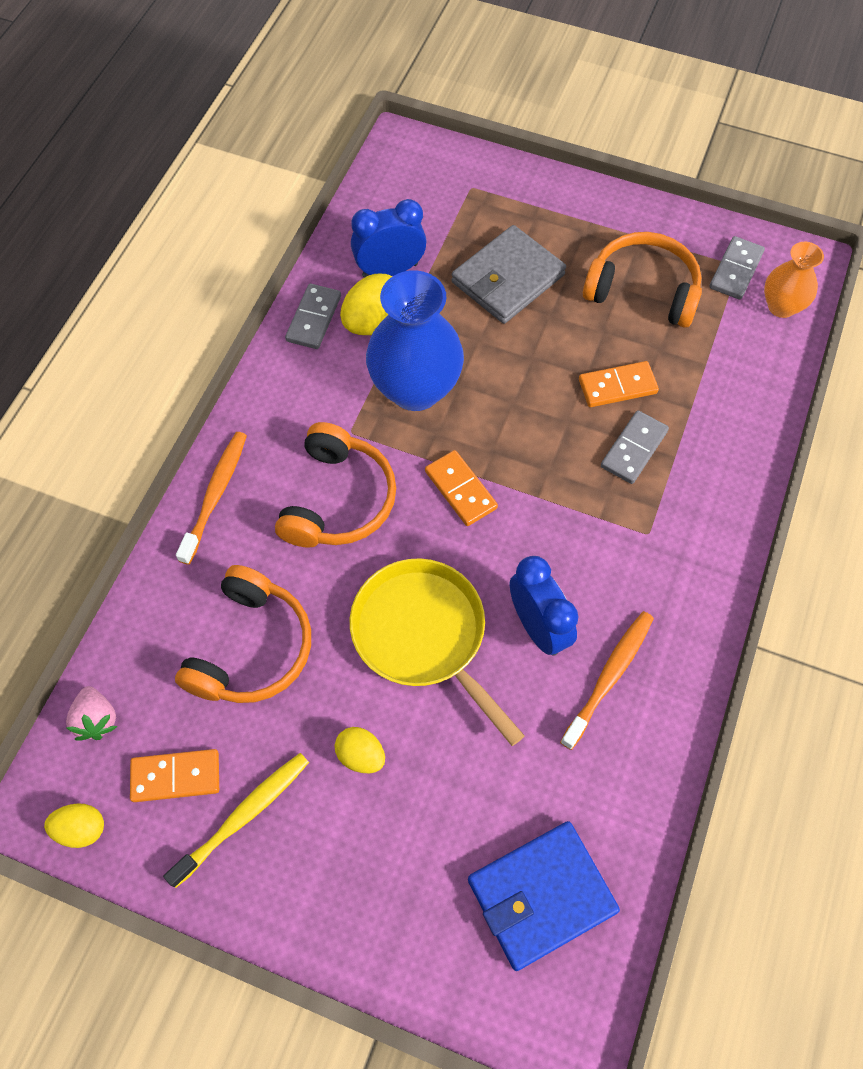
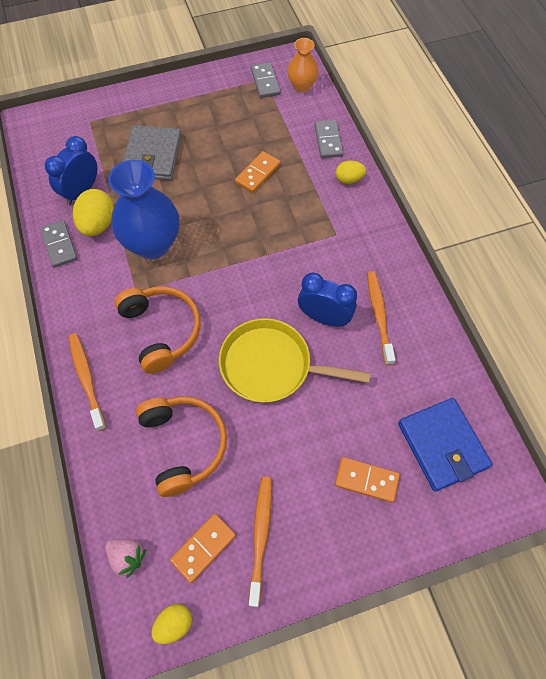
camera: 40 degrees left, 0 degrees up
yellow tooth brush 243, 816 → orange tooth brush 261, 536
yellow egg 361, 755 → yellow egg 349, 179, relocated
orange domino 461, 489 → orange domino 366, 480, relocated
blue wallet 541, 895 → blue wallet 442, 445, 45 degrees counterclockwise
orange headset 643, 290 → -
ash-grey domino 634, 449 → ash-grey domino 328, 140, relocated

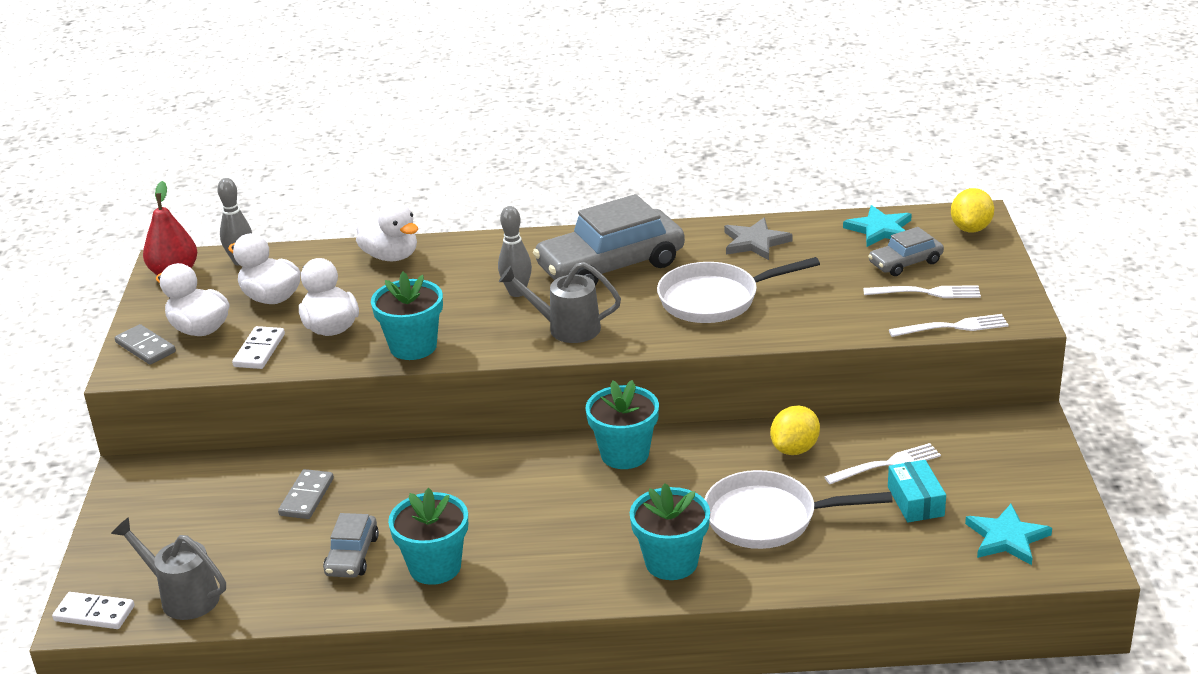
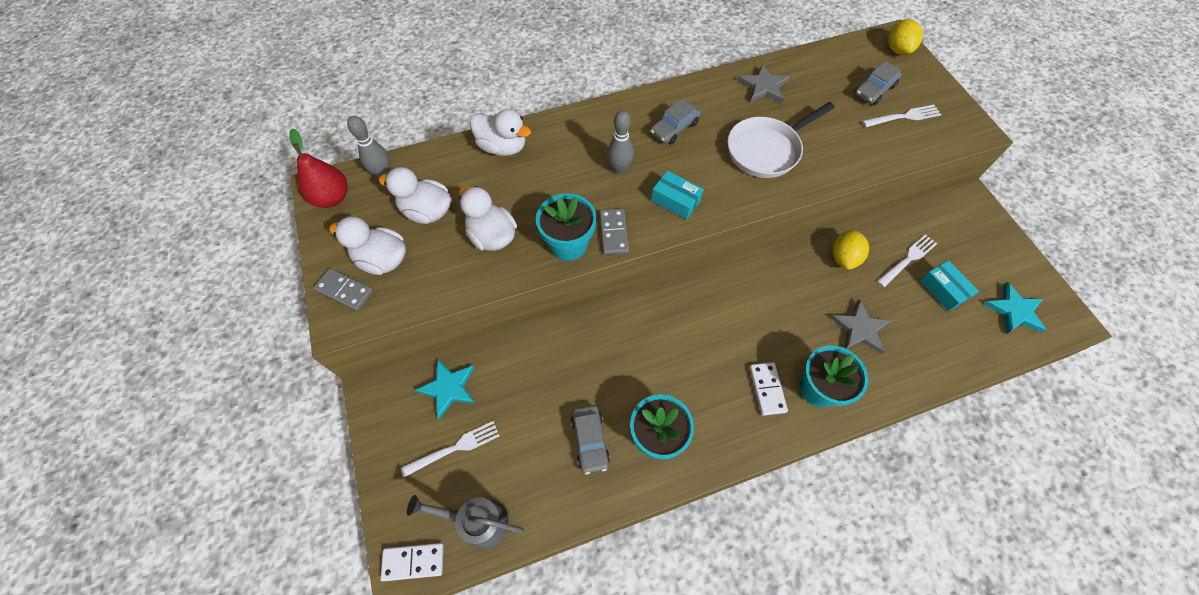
camera: 20 degrees left, 30 degrees up
pure white domino 259, 350 → pure white domino 767, 389, relocated
ash-grey domino 306, 497 → ash-grey domino 613, 233, relocated
ash-grey sprinkling can 566, 328 → teal box 675, 201
ash-grey toy car 610, 265 → ash-grey toy car 674, 128, x0.50
teal potted plant 624, 454 → -
pure white frying pan 768, 518 → ash-grey five-pointed star 859, 328
teal five-pointed star 880, 229 → teal five-pointed star 449, 388, relocated
pure white dinner fork 953, 327 → pure white dinner fork 455, 448, relocated

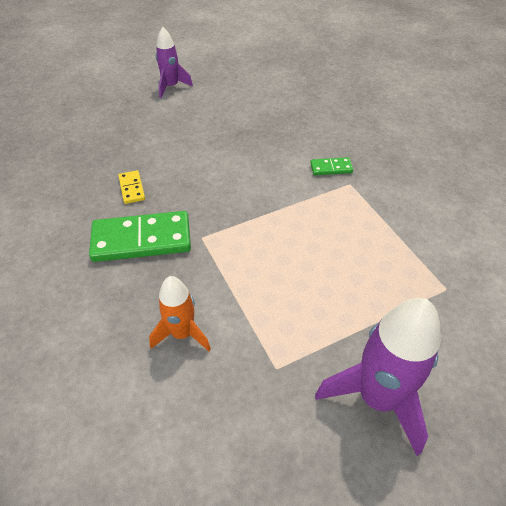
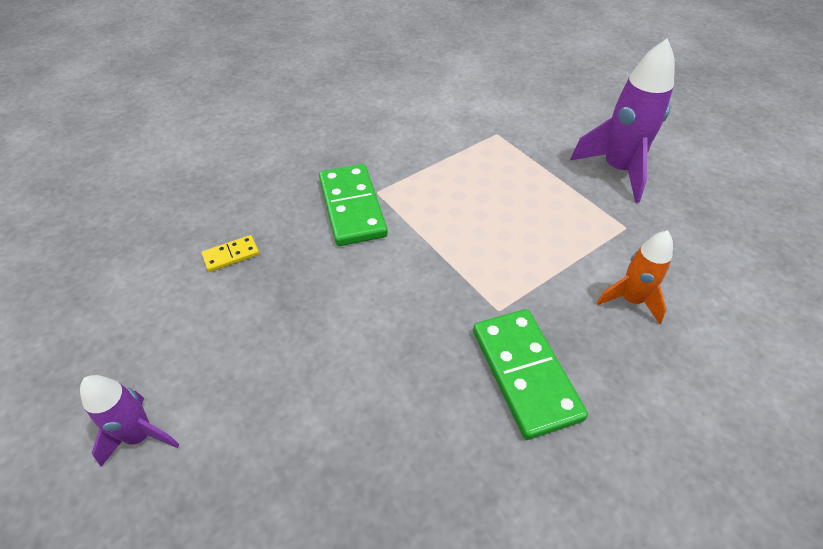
camera: 100 degrees left, 0 degrees up
yellow domino 132, 188 → yellow domino 231, 255, relocated
leaf-green domino 331, 168 → leaf-green domino 352, 207, x2.11

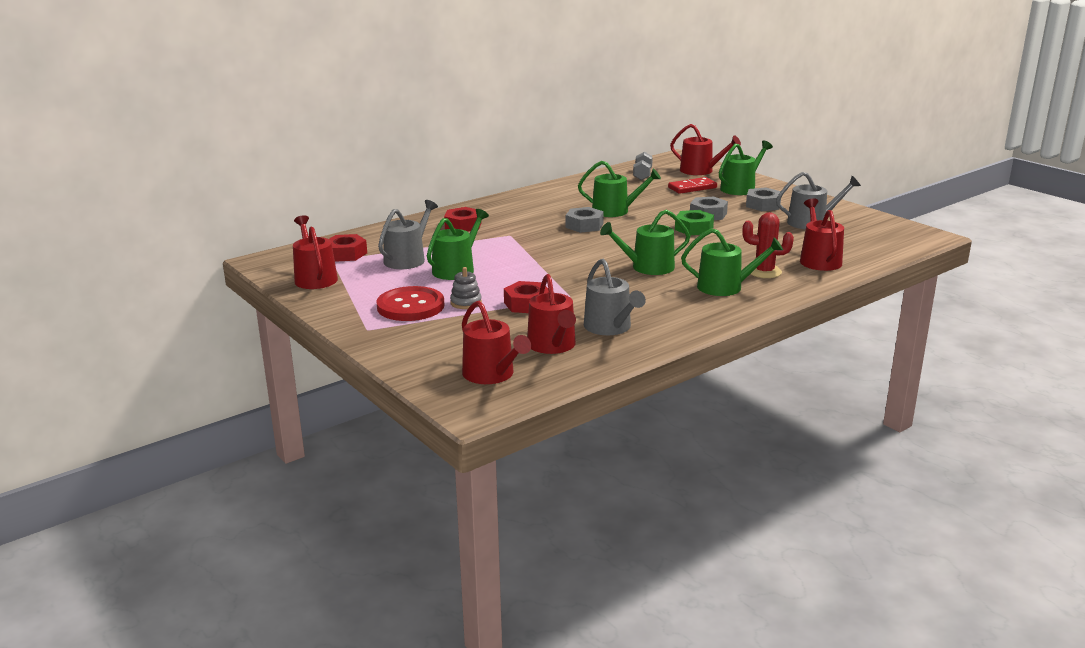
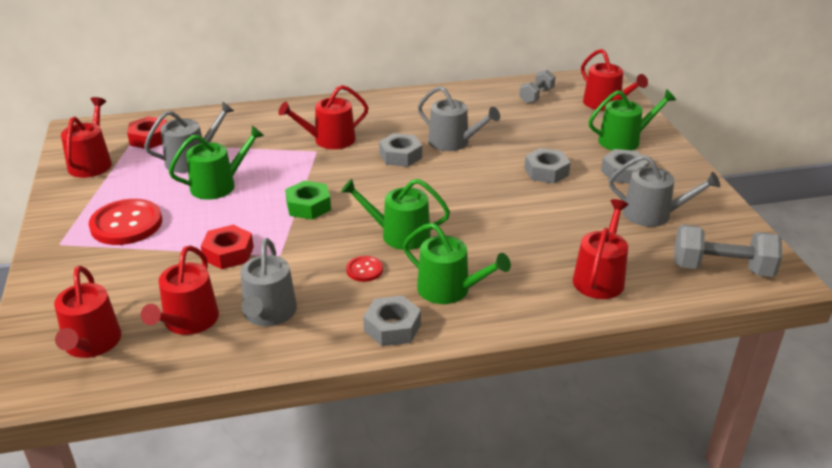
camera: 25 degrees right, 10 degrees up
crimson hexagon nut 463, 225 → -
ash-grey stacking rings 466, 303 → -
leaf-green sprinkling can 615, 211 → ash-grey sprinkling can 453, 142
crimson domino 692, 188 → -
leaf-green hexagon nut 694, 228 → leaf-green hexagon nut 308, 206, relocated
crimson cactus 764, 272 → -
- → crimson sprinkling can 329, 140
- → crimson sewing button 364, 270
- → ash-grey hexagon nut 392, 327
- → ash-grey dumbbell 721, 269

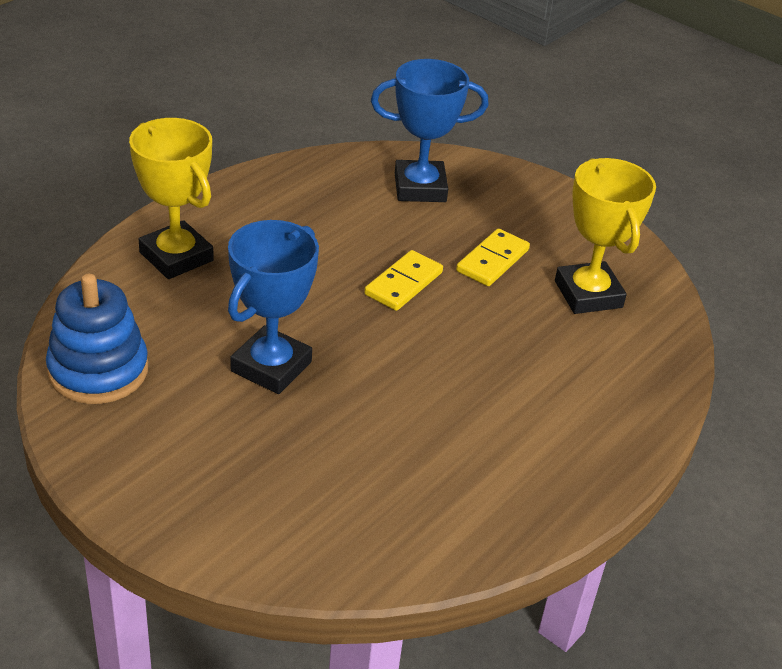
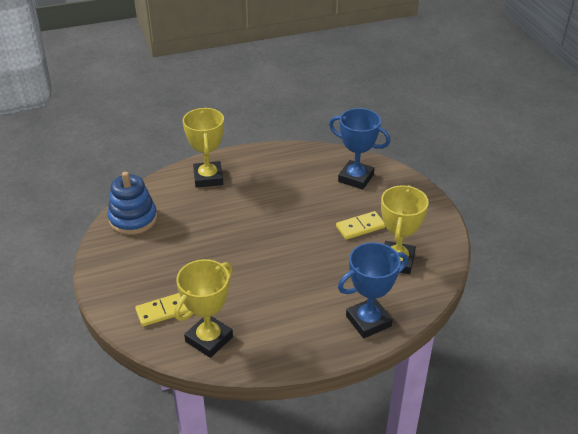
camera: 35 degrees right, 0 degrees up
blue trophy 271, 366 → blue trophy 368, 321, relocated
yellow domino 404, 284 → yellow domino 163, 311, relocated
- → yellow trophy 209, 339

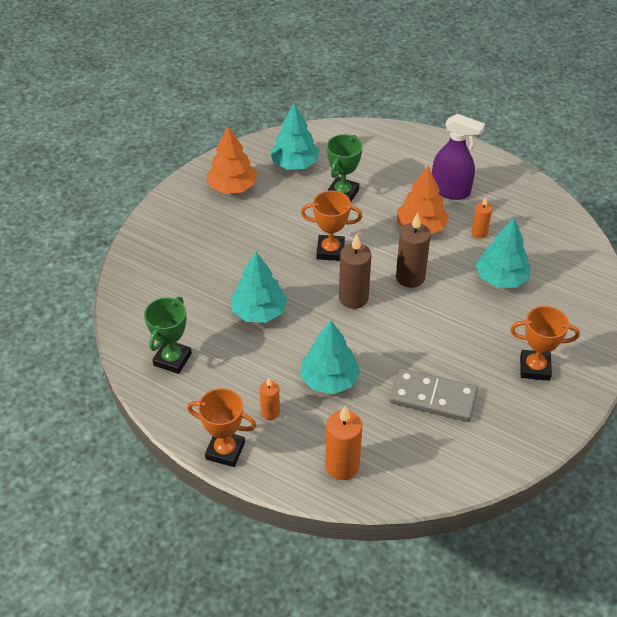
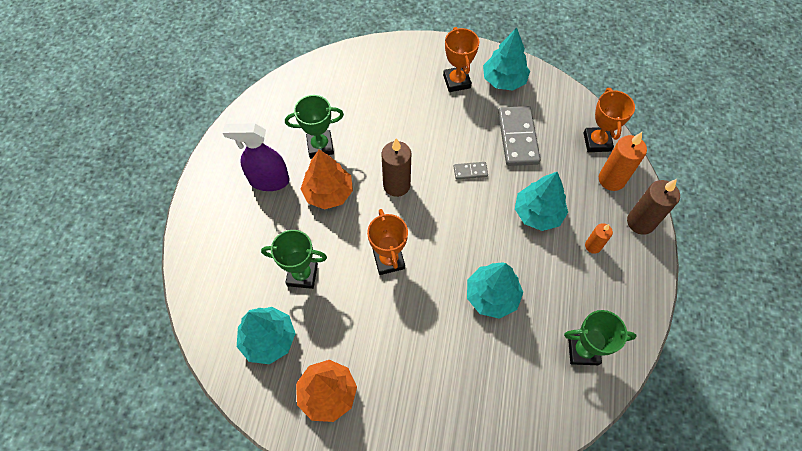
camera: 110 degrees left, 15 degrees up
orange trophy 225, 451 → orange trophy 597, 142, relocated
dark brown wax candle 353, 298 → dark brown wax candle 640, 222, relocated
purple sprayer 450, 191 → purple sprayer 269, 180, 90 degrees counterclockwise
orange wax candle 479, 233 → leaf-green trophy 320, 146
teal toy tree 501, 278 → teal toy tree 504, 80, relocated
- → ash-grey domino 470, 171

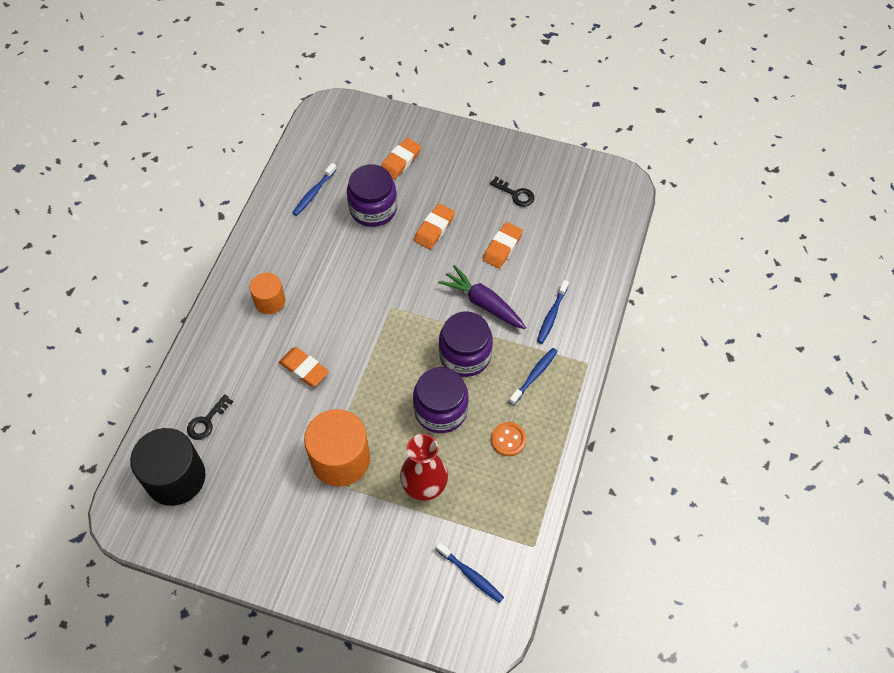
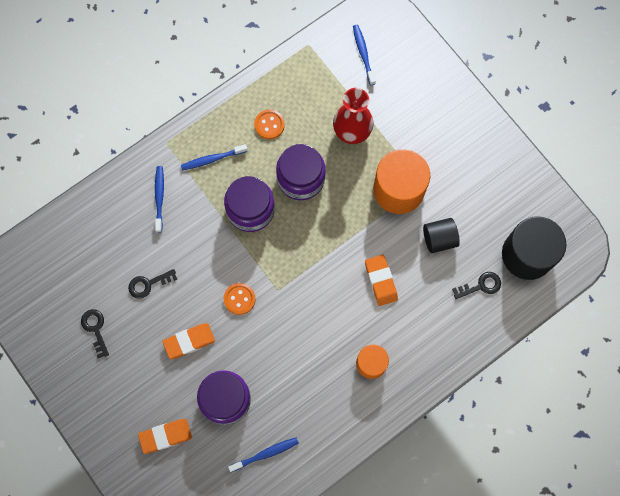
camera: 145 degrees left, 15 degrees up
purple carrot 483, 303 → -
orange gum eraser 502, 247 → ebony door key 148, 284
blue tooth brush 552, 315 → blue tooth brush 159, 198, 60 degrees counterclockwise
- → orange sewing button 239, 299
- → ebony solid cylinder 439, 239

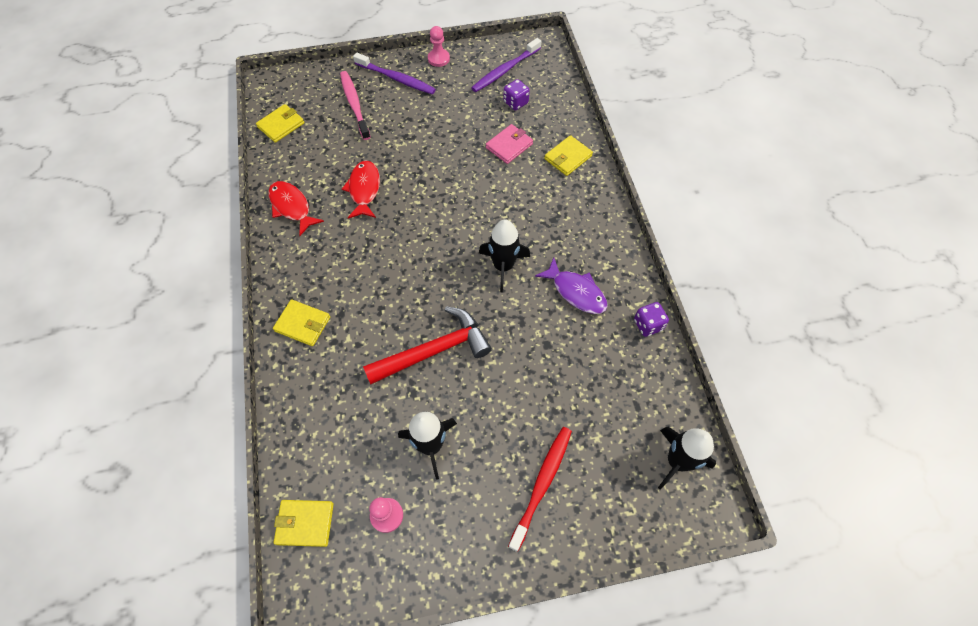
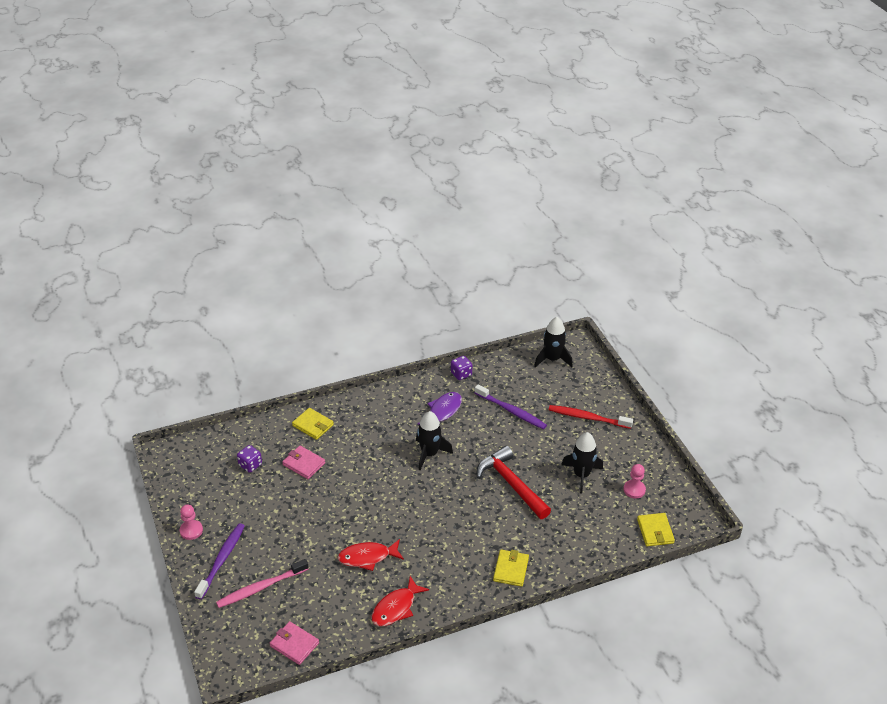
camera: 100 degrees left, 20 degrees down
yellow wallet 281, 125 → pink wallet 294, 644
purple tooth brush 505, 70 → purple tooth brush 511, 411, relocated

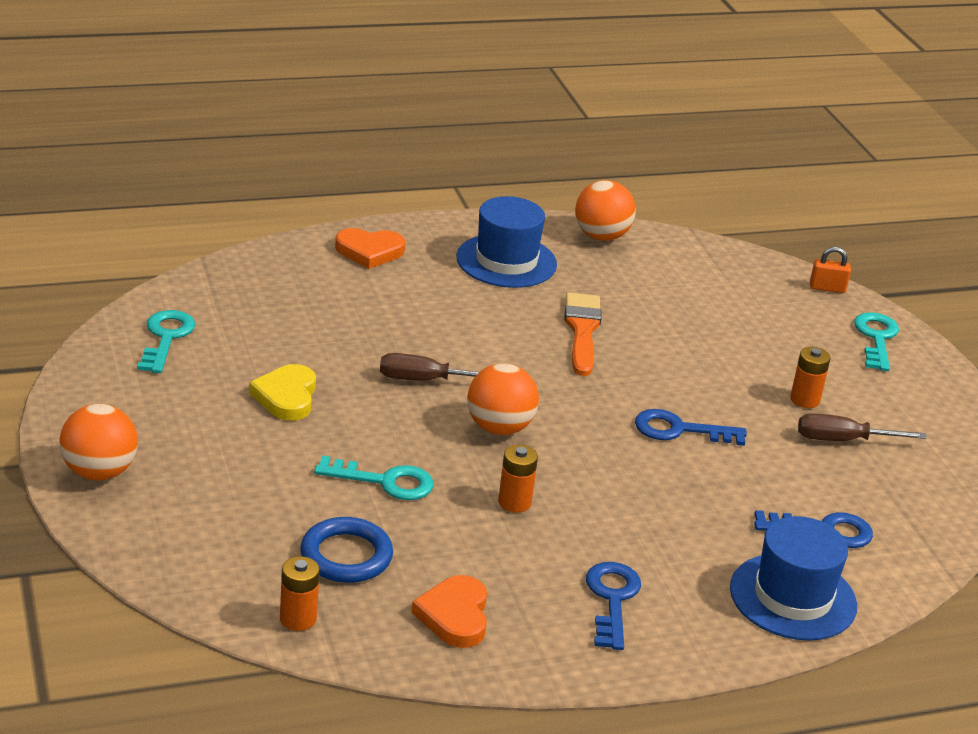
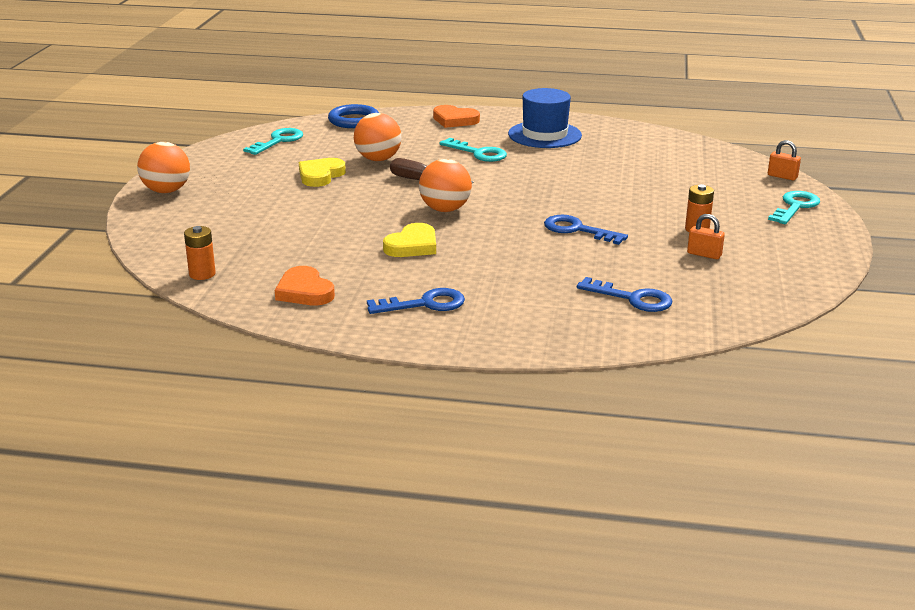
camera: 30 degrees right, 5 degrees down
blue ring 346, 556 → blue ring 354, 120, relocated
teal door key 385, 481 → teal door key 478, 153, relocated
orange love heart 454, 616 → orange love heart 304, 291, 60 degrees counterclockwise
orange battery 514, 502 → yellow love heart 412, 245
orange paintbrush 582, 331 → -
orange ball 601, 236 → orange ball 378, 159, relocated
blue door key 612, 599 → blue door key 425, 304, 45 degrees clockwise
blue hat 793, 597 → -
dark brown screwdriver 842, 440 → orange small lock 704, 254

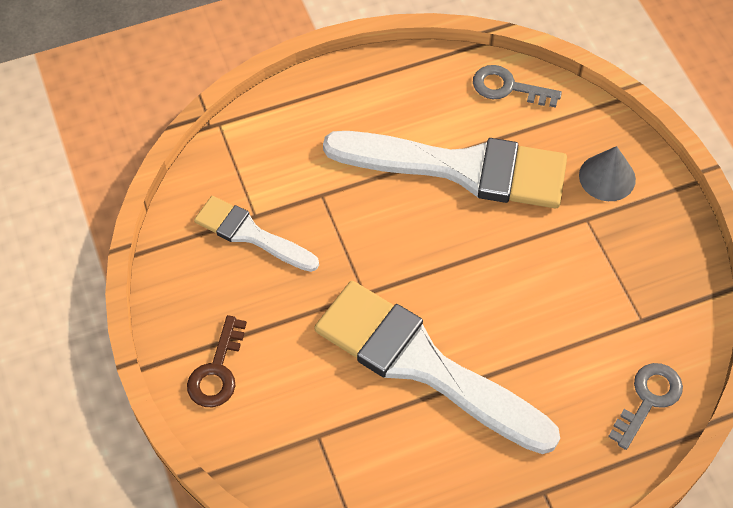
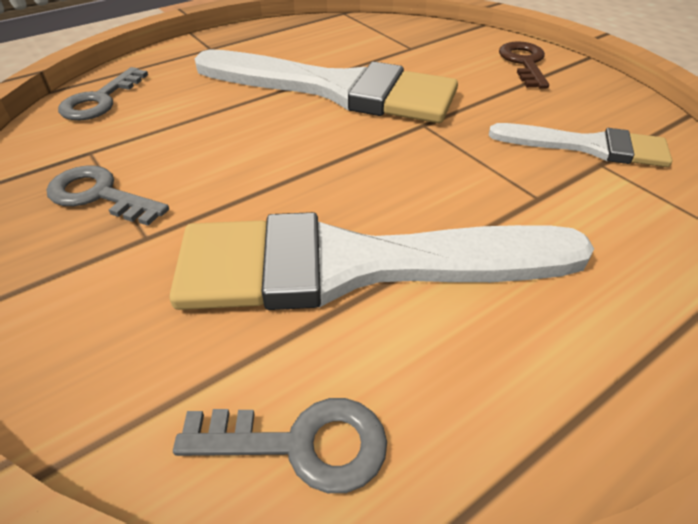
camera: 165 degrees right, 15 degrees down
ash-grey cone 607, 177 → -
- → ash-grey door key 99, 195

